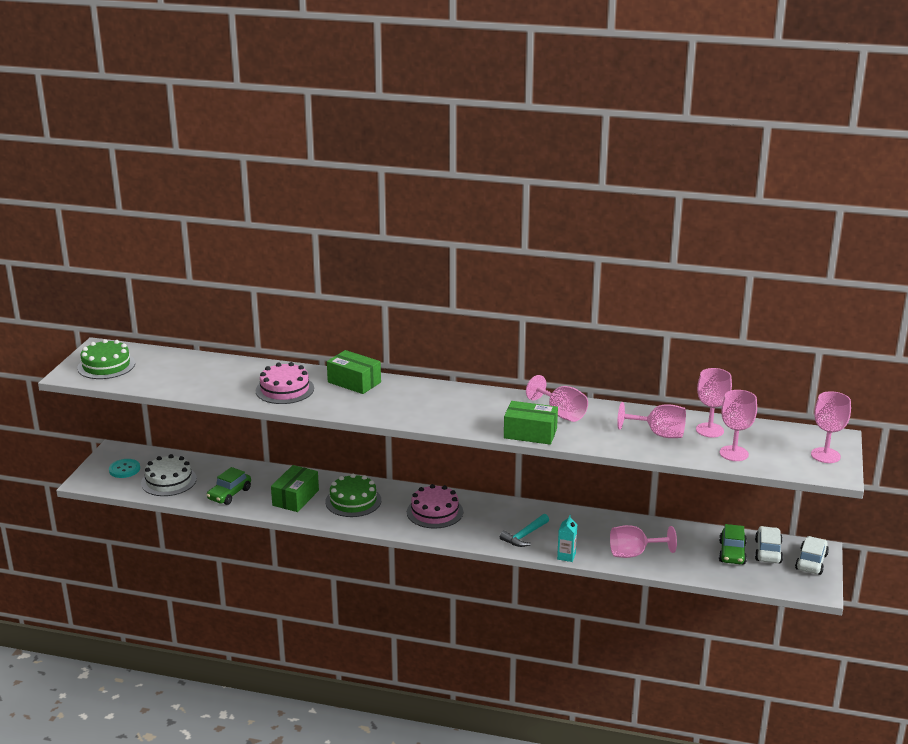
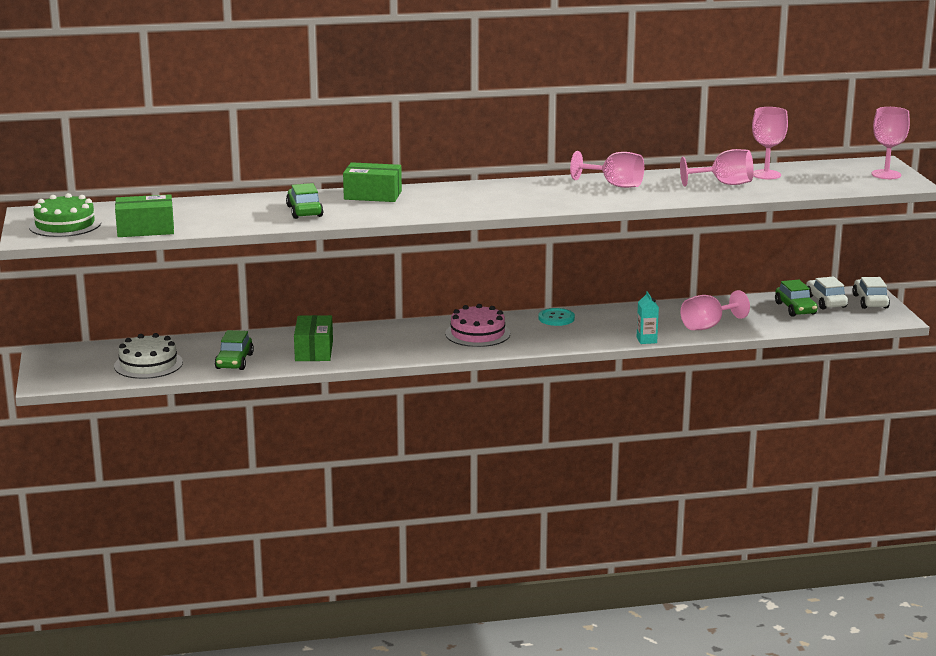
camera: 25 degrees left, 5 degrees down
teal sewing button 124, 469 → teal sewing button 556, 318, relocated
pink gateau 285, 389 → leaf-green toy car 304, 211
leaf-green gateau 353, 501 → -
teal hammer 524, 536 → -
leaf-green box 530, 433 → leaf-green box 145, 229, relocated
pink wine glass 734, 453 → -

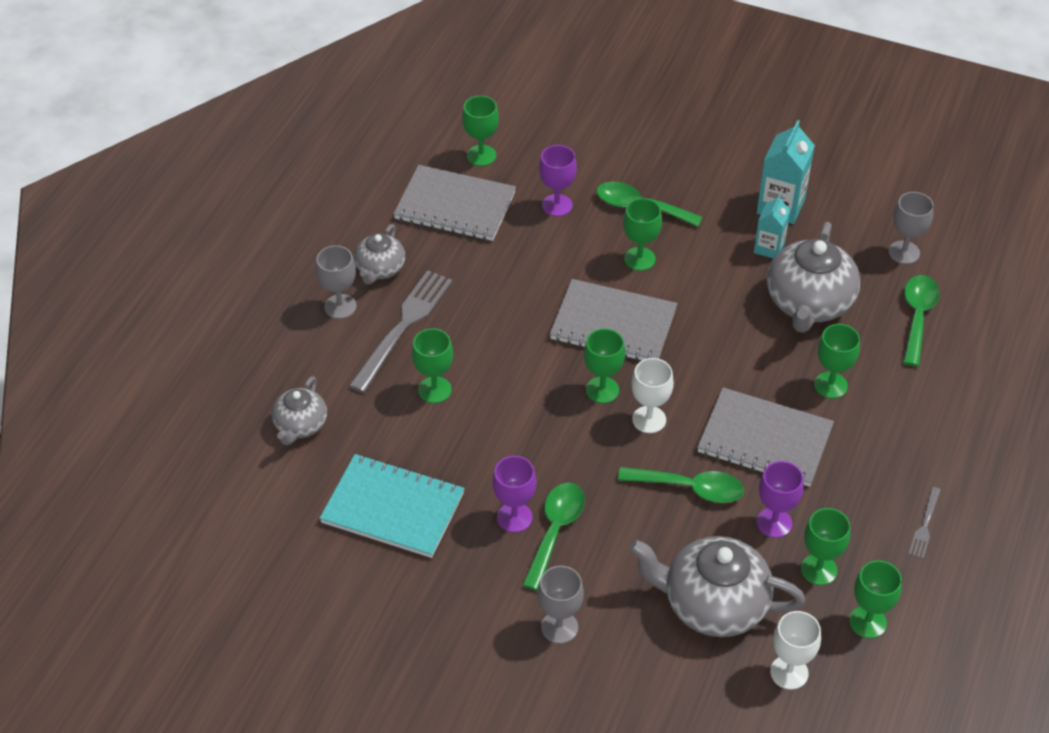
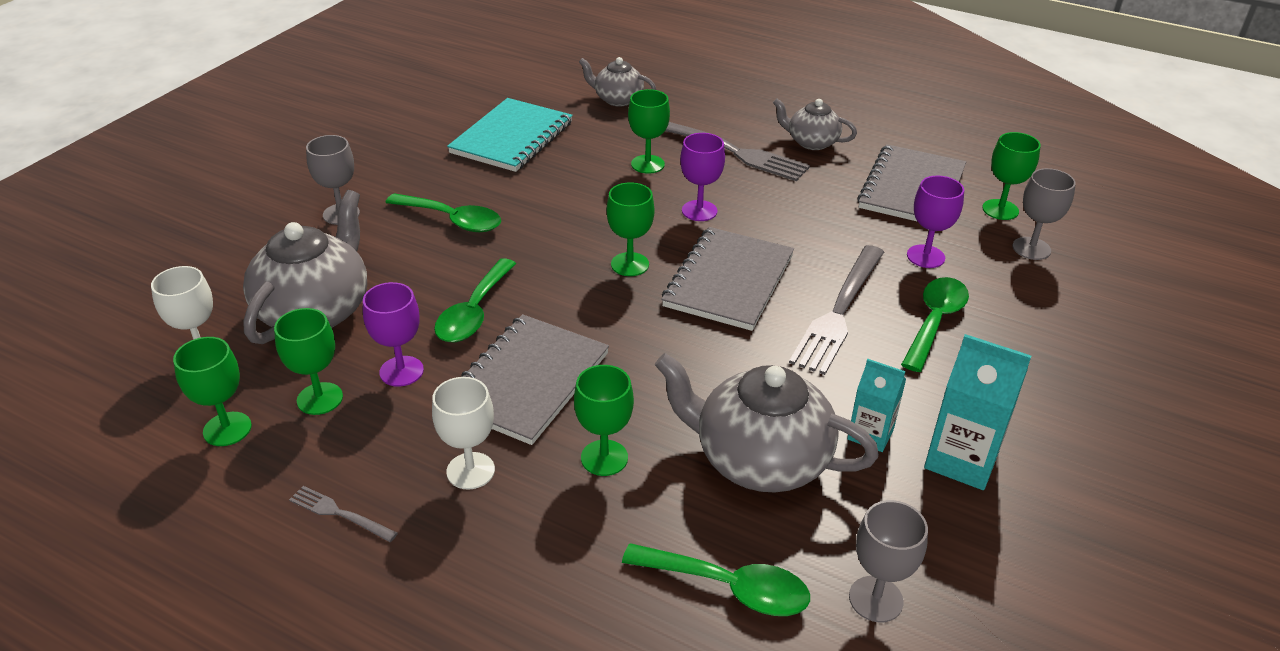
camera: 95 degrees right, 10 degrees down
ash-grey wine glass 340, 306 → ash-grey wine glass 1031, 248, relocated
purple wine glass 514, 517 → purple wine glass 699, 211, relocated
leaf-green wine glass 639, 259 → ash-grey dinner fork 839, 312
pure white wine glass 649, 419 → pure white wine glass 470, 471, relocated

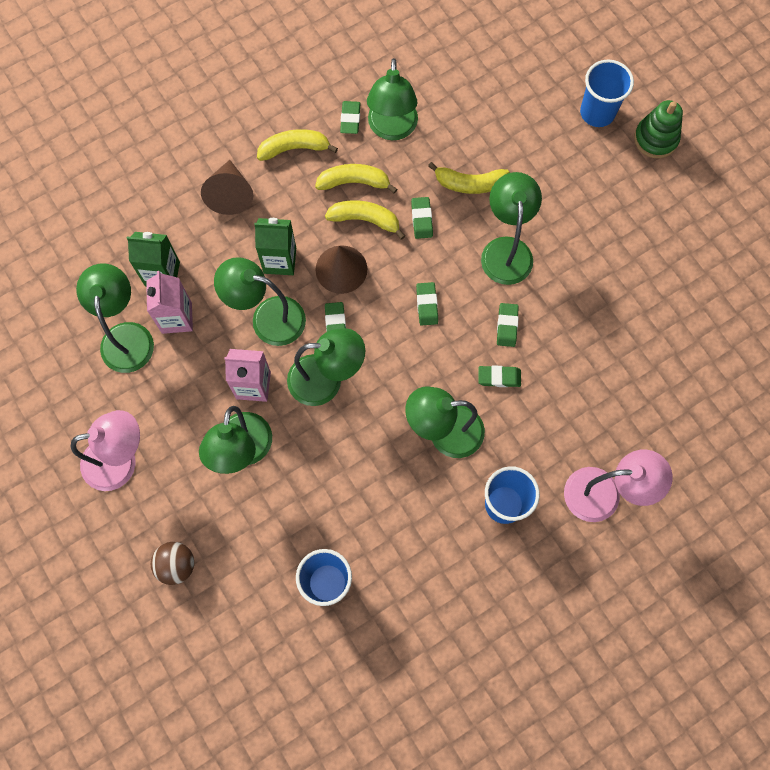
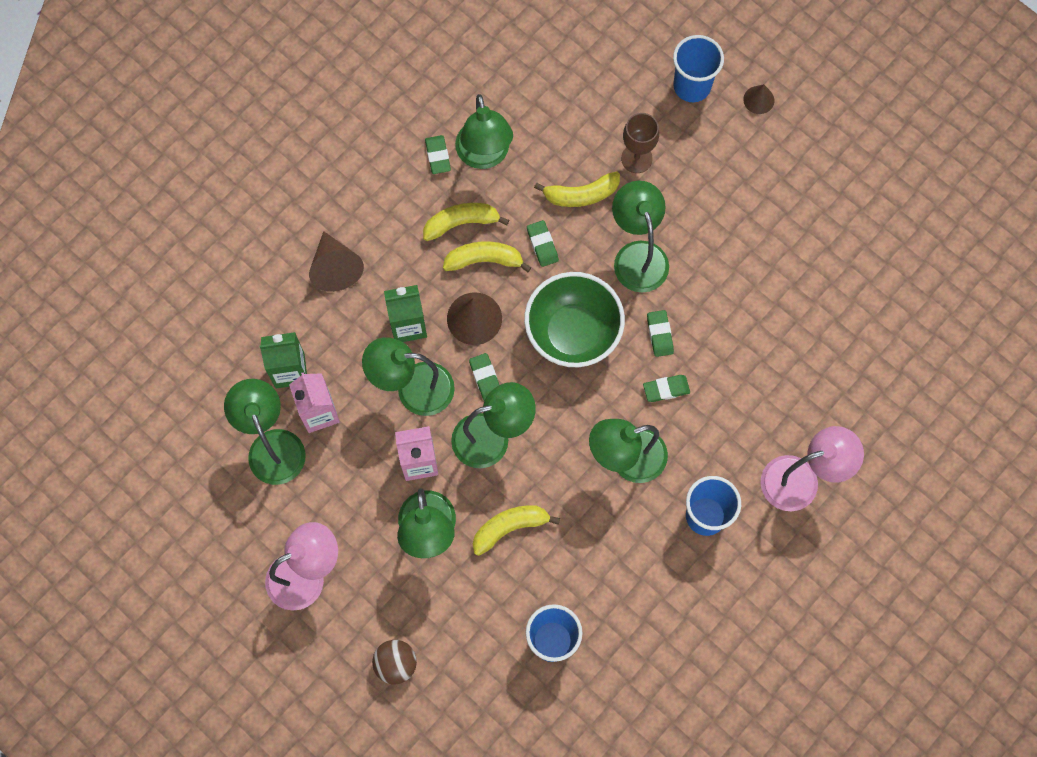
camera: 15 degrees left, 0 degrees up
yellow toy banana 294, 148 → yellow toy banana 510, 528, relocated
leaf-green gum eraser 427, 305 → leaf-green bowl 572, 333
leaf-green stacking rings 655, 139 → dark brown cone 758, 100
- → dark brown wine glass 636, 158

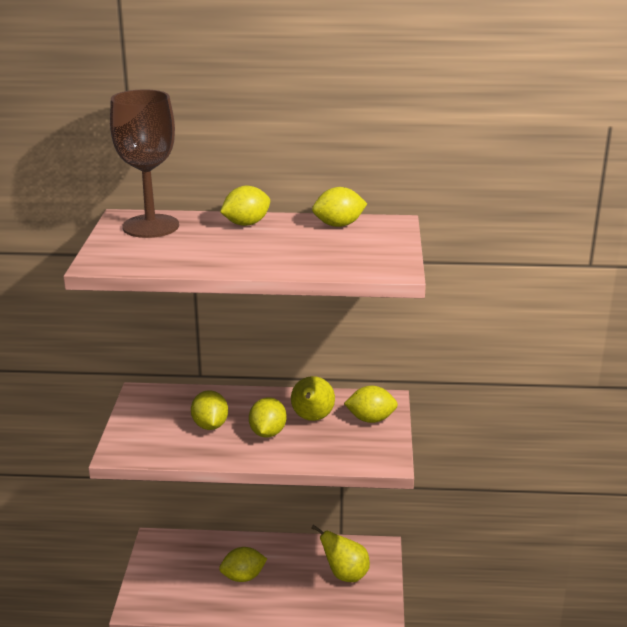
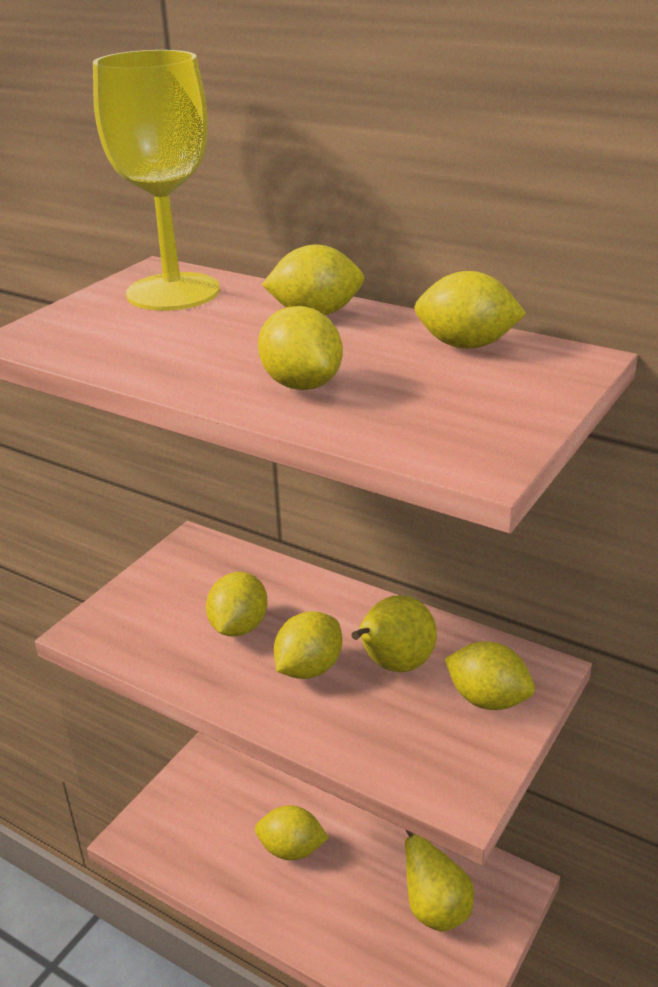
camera: 30 degrees right, 5 degrees up
dark brown wine glass 150, 226 → yellow wine glass 173, 292
- → yellow toy lemon 301, 384

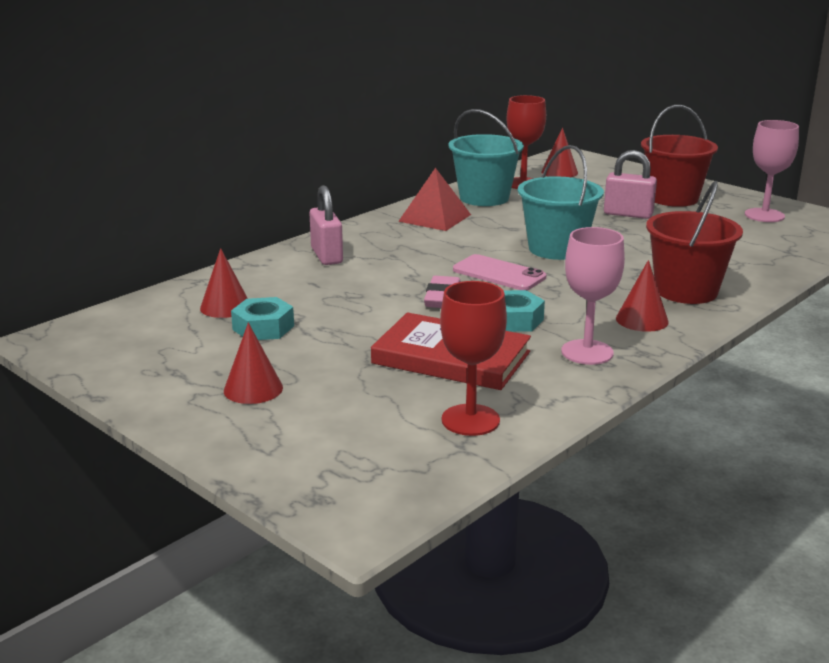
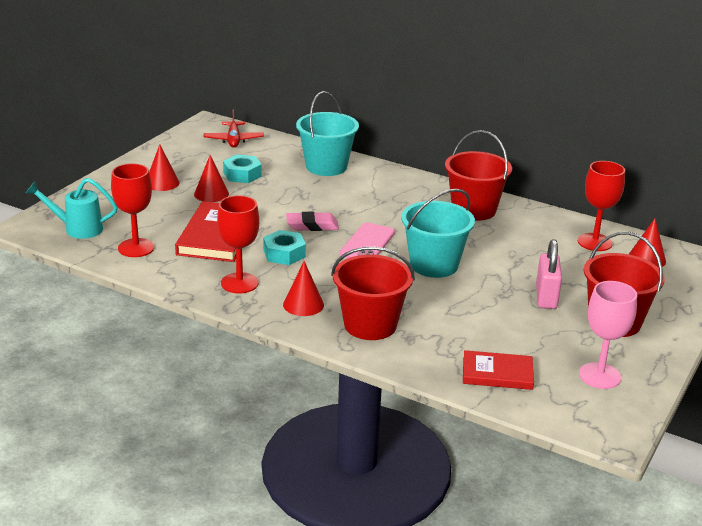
camera: 75 degrees right, 5 degrees up
crimson cone 225, 307 → crimson cone 211, 194, relocated
pink small lock 327, 256 → -
crimson pyramid 435, 218 → crimson sand bucket 474, 210
teal sand bucket 484, 198 → teal sand bucket 326, 166, relocated
pink wine glass 587, 352 → crimson wine glass 239, 283
- → teal sprinkling can 77, 229
- → crimson toy plane 233, 140
- → crimson book 497, 373

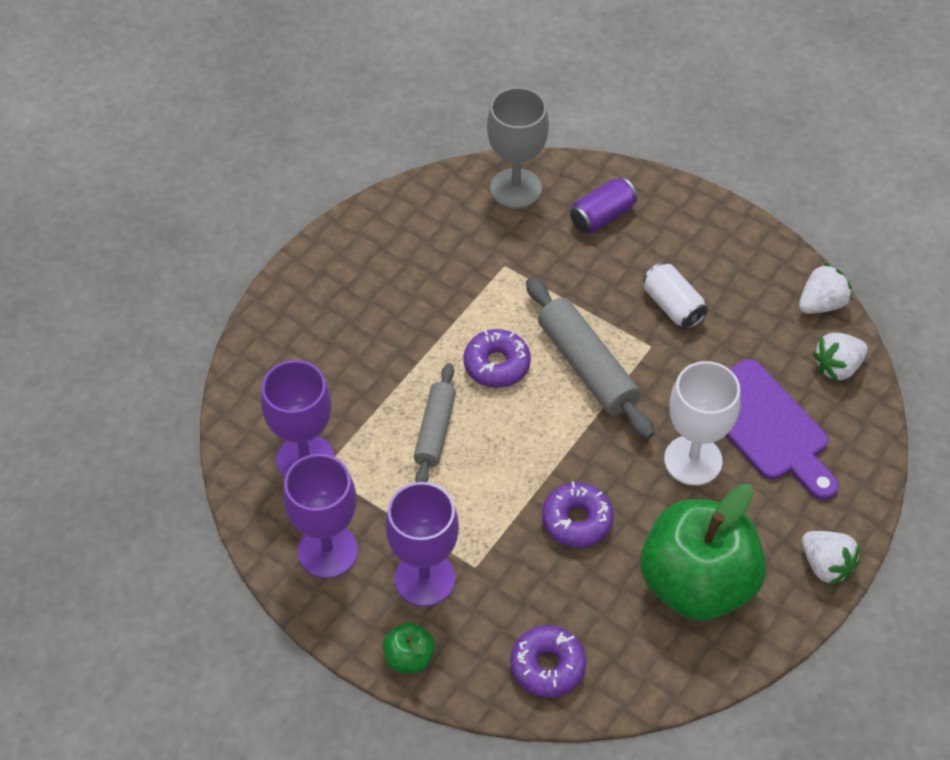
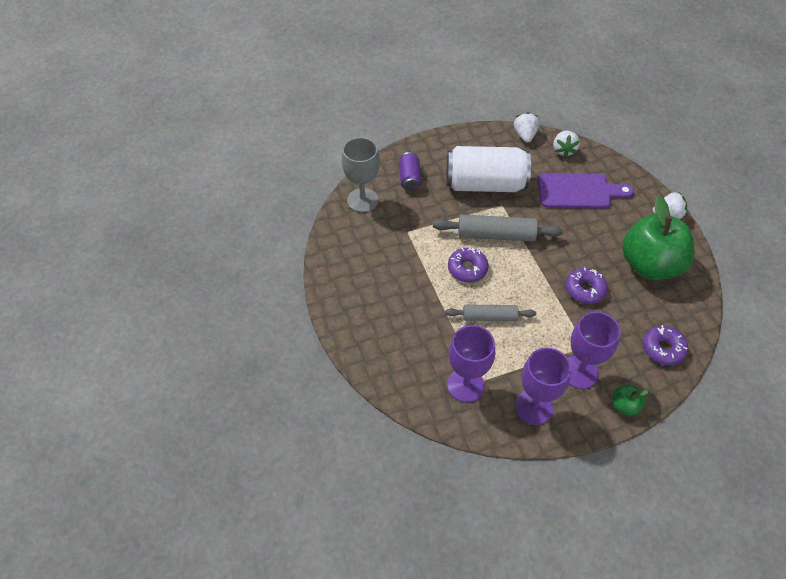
camera: 55 degrees left, 0 degrees up
ash-grey dough roller 435, 431 → ash-grey dough roller 489, 317, 45 degrees counterclockwise
pure white can 673, 306 → pure white can 485, 184, x2.09
pure white wine glass 693, 460 → -

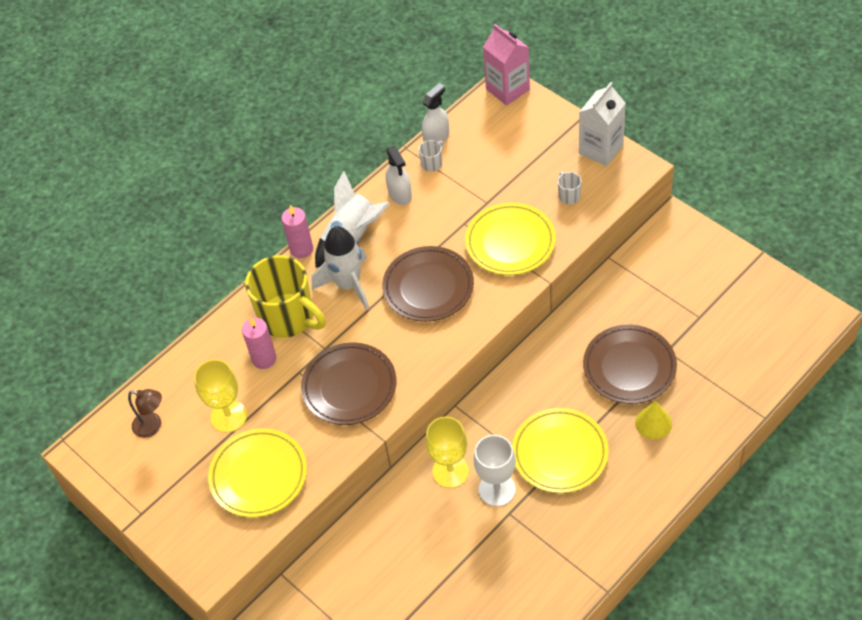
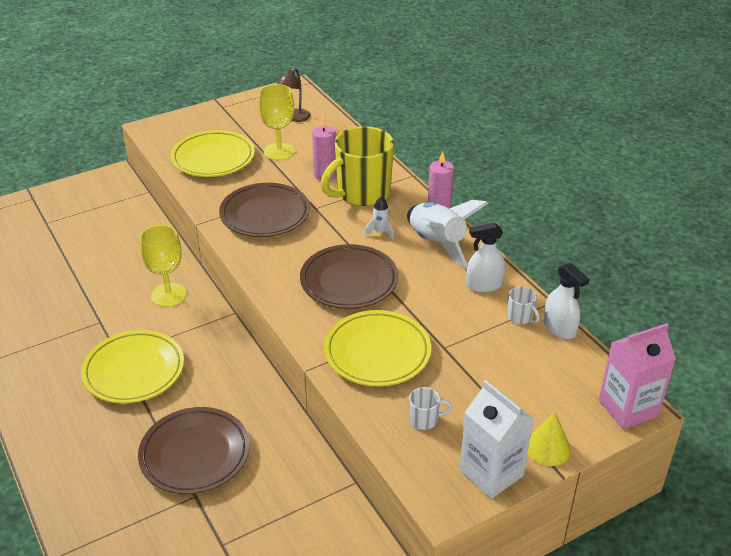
camera: 100 degrees right, 15 degrees down
pure white toy rocket 348, 285 → pure white toy rocket 380, 232, x0.46
pure white wine glass 497, 489 → -
yellow cone 653, 423 → yellow cone 547, 448, relocated

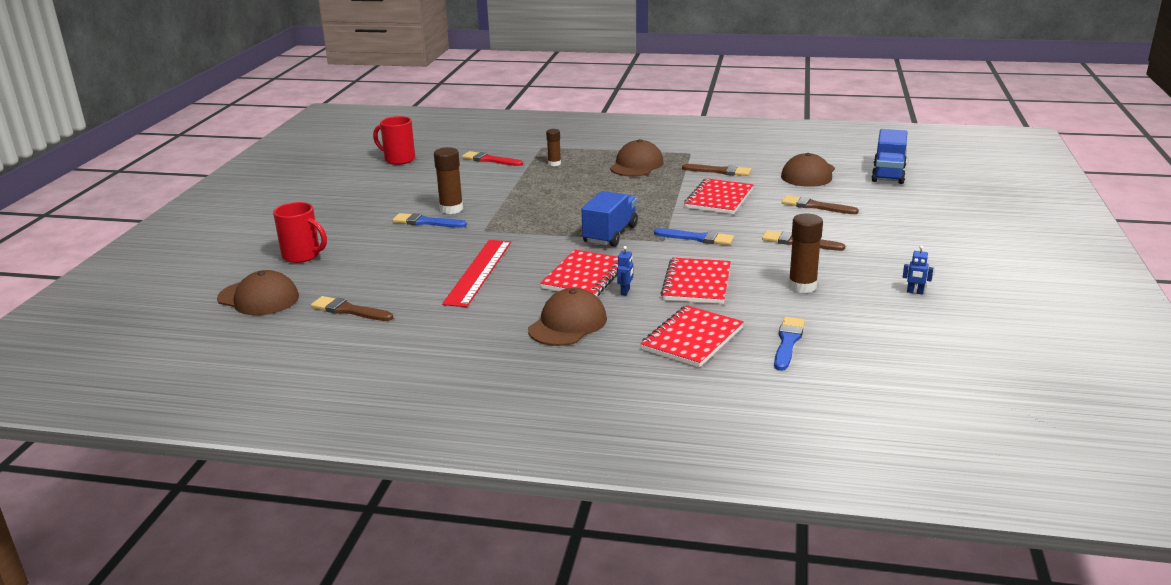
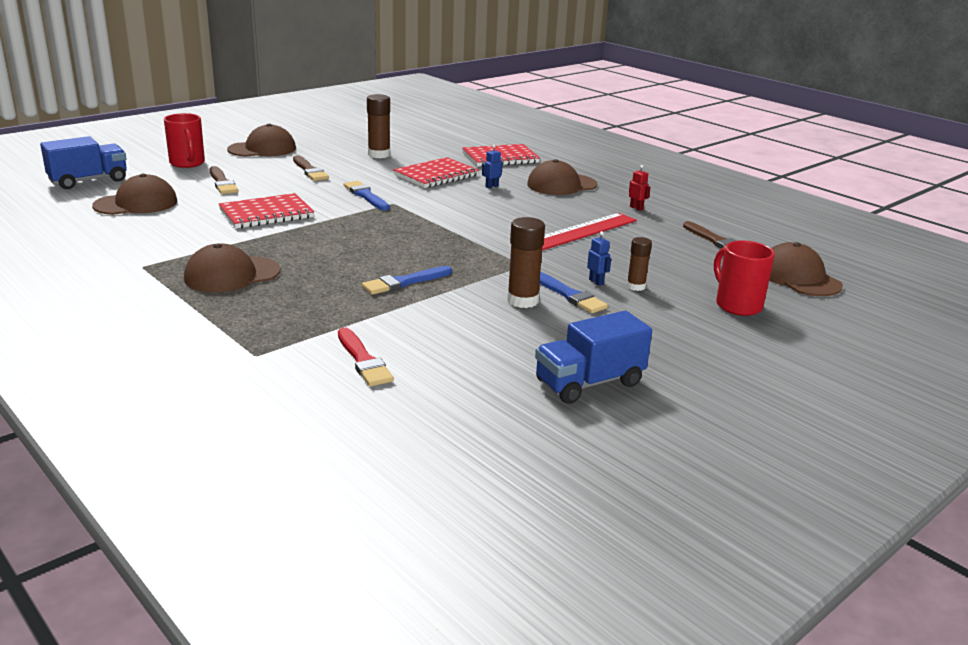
camera: 145 degrees left, 0 degrees up
crimson mug 399, 159 → crimson mug 187, 163, relocated
crimson notebook 585, 276 → -
dark brown glue 554, 163 → dark brown glue 636, 286, relocated
blue truck 610, 234 → blue truck 589, 383, relocated
dark brown paintbrush 719, 171 → -
blue paintbrush 788, 342 → blue paintbrush 404, 282, relocated
blue robot 915, 292 → blue robot 596, 282, relocated
- → dark brown cap 262, 149
- → crimson robot 636, 208

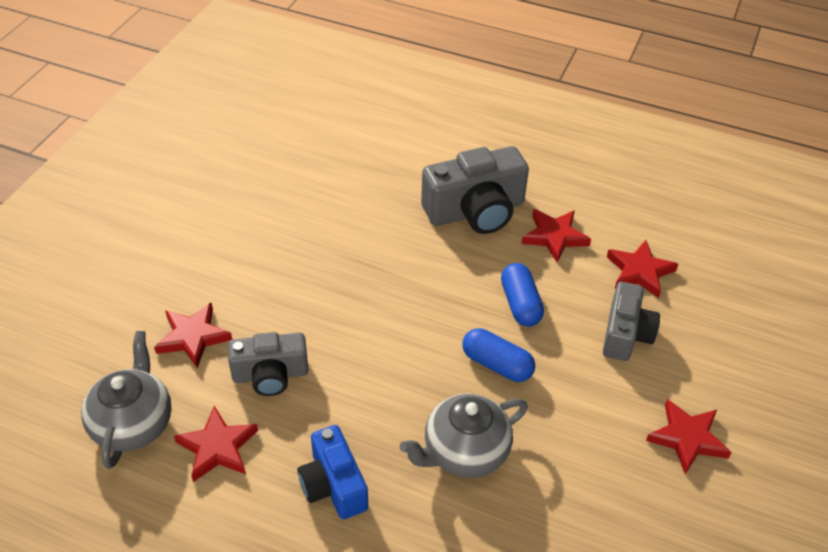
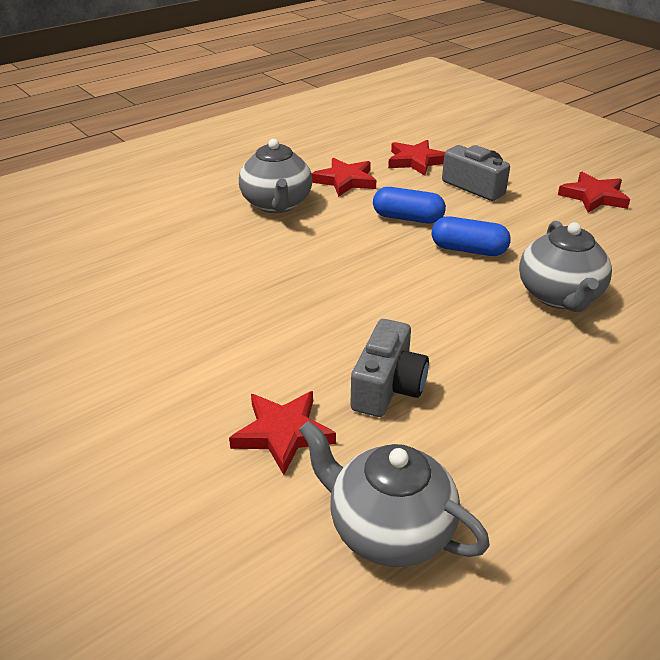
camera: 60 degrees left, 10 degrees down
crimson five-pointed star 218, 447 → -
blue compact camera 333, 485 → -
ash-grey compact camera 475, 211 → ash-grey china teapot 277, 204
blue capsule 497, 364 → blue capsule 468, 250, 45 degrees clockwise

